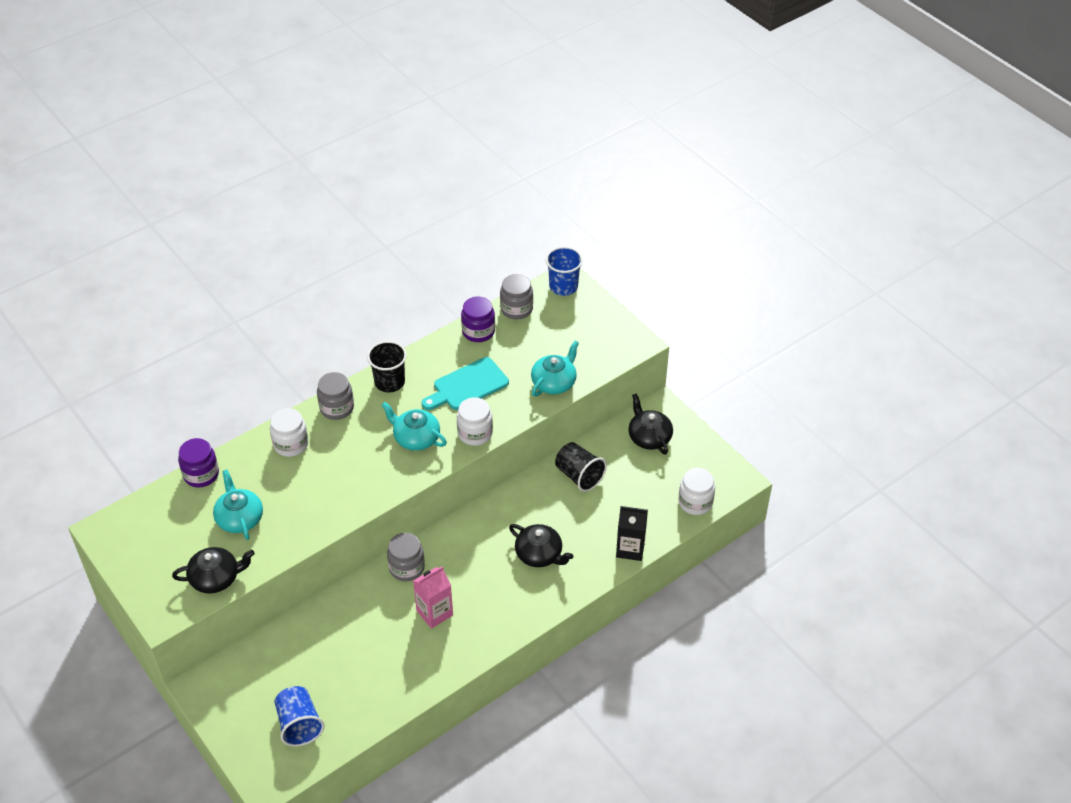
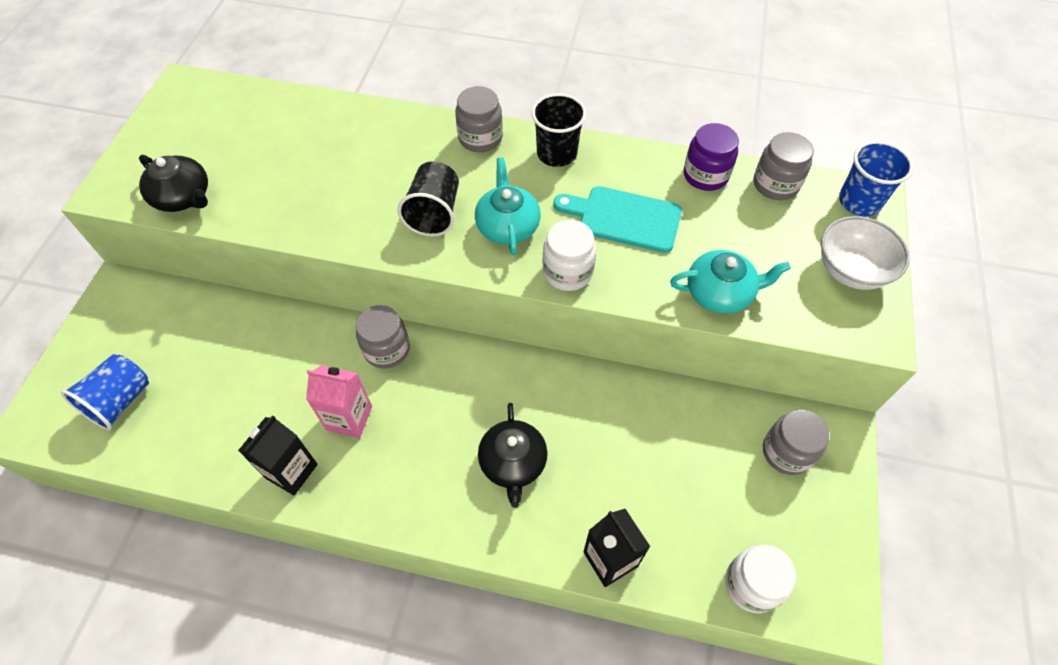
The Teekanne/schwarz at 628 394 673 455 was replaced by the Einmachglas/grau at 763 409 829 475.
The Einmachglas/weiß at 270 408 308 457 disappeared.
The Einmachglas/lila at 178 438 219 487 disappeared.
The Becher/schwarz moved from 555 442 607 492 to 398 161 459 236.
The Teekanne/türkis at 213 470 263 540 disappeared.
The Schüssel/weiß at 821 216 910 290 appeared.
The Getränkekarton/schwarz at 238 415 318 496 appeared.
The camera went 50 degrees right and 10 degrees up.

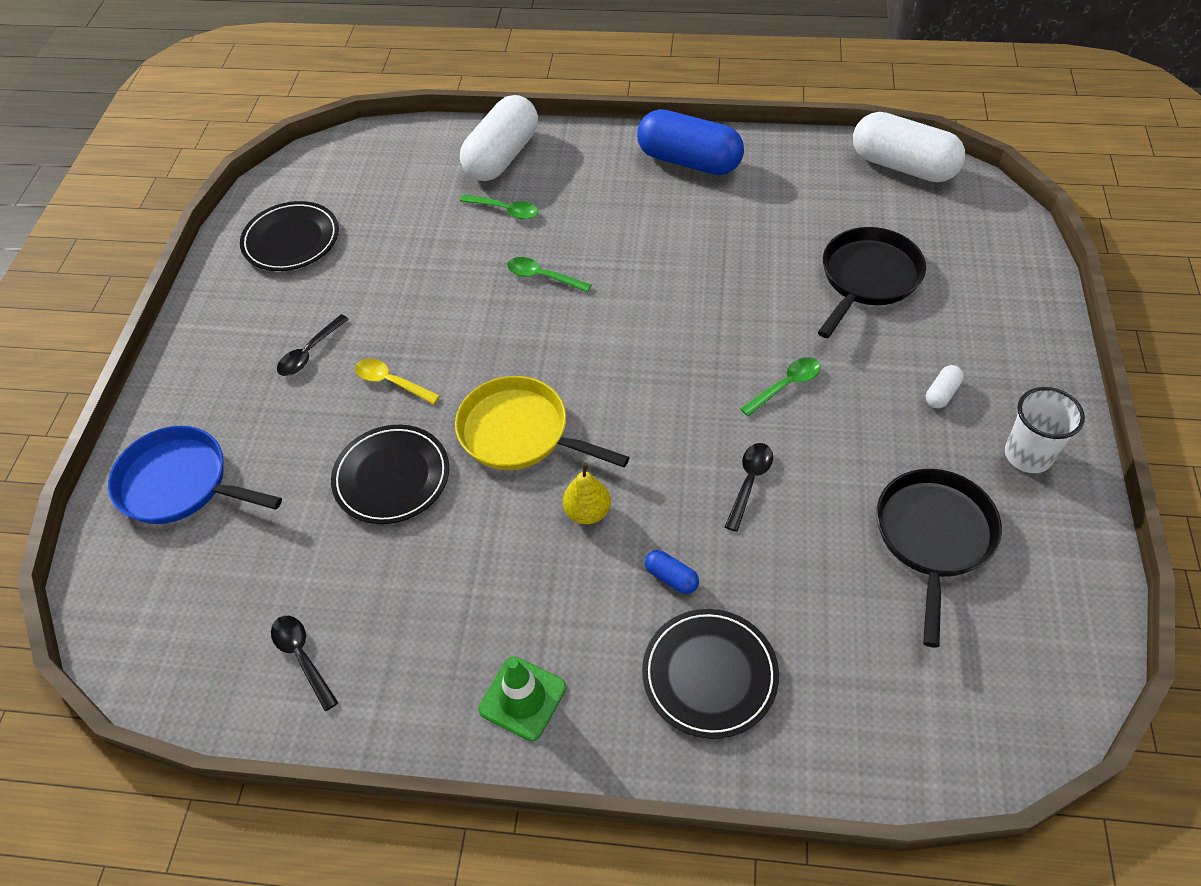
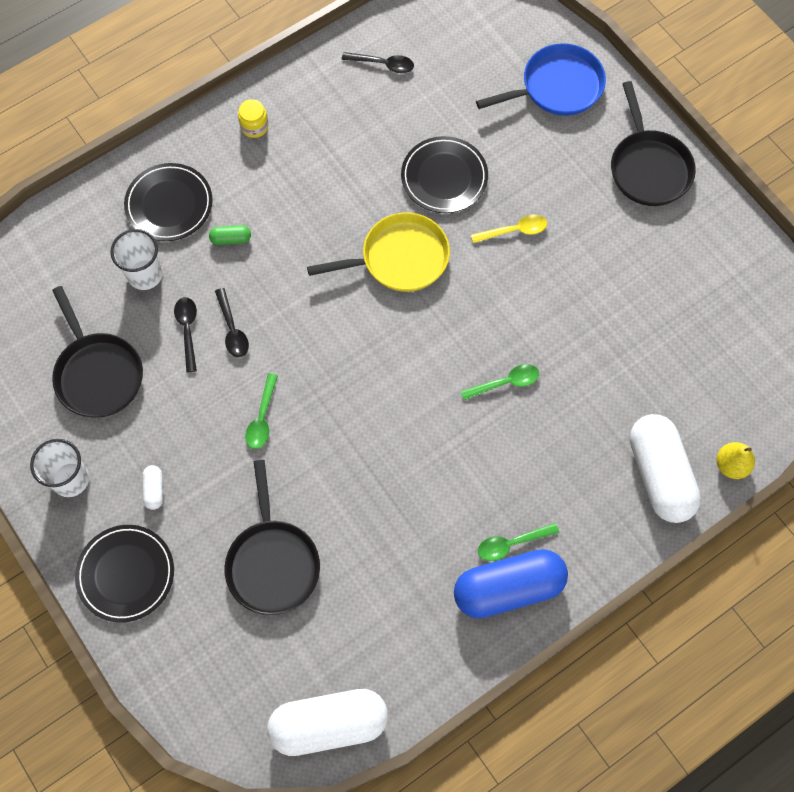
The Löffel/grün moved from 460 194 538 219 to 478 523 559 561.
The Teller/schwarz moved from 240 201 339 271 to 75 525 174 623.
The Löffel/schwarz moved from 277 314 349 376 to 174 297 197 373.
The Birne/gelb moved from 563 463 611 524 to 716 442 755 479.
The Kapsel/blau at 645 550 699 594 became the Kapsel/grün at 209 225 251 245.
The Leitkegel/grün at 478 656 566 741 was replaced by the Einmachglas/gelb at 238 99 268 138.
The Pfanne/schwarz at 611 81 696 206 appeared.
The Becher/weiß at 110 229 163 290 appeared.
The camera went 135 degrees right and 15 degrees up.

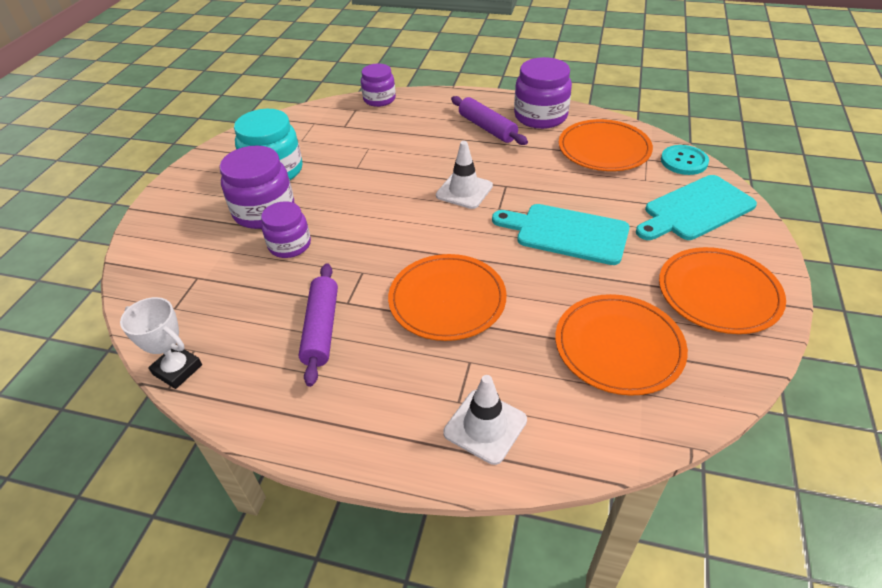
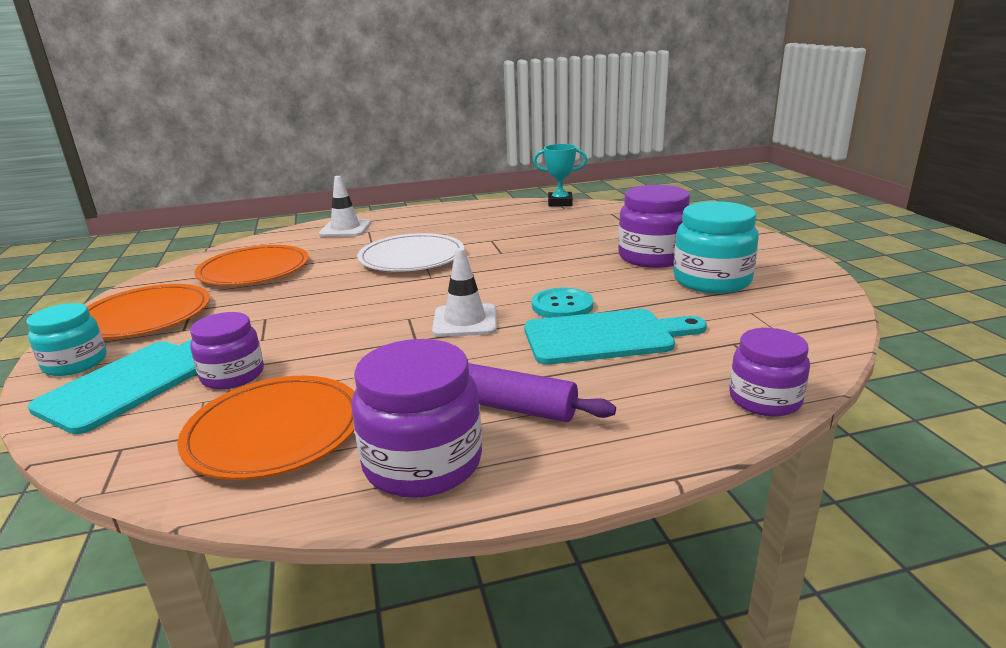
The Knopf/türkis moved from 661 145 709 175 to 532 288 593 318.
The Einmachglas/lila moved from 261 202 311 258 to 190 312 264 389.
The Schneidebrett/türkis moved from 492 204 630 265 to 524 309 707 365.
The Teller/orange at 388 254 507 341 became the Teller/weiß at 357 233 464 272.
The Nudelholz/lila at 299 264 338 387 disappeared.
The Pokal/weiß at 120 297 202 389 became the Pokal/türkis at 533 144 587 207.
The Einmachglas/türkis at 27 303 106 376 appeared.
The camera went 150 degrees right and 20 degrees down.

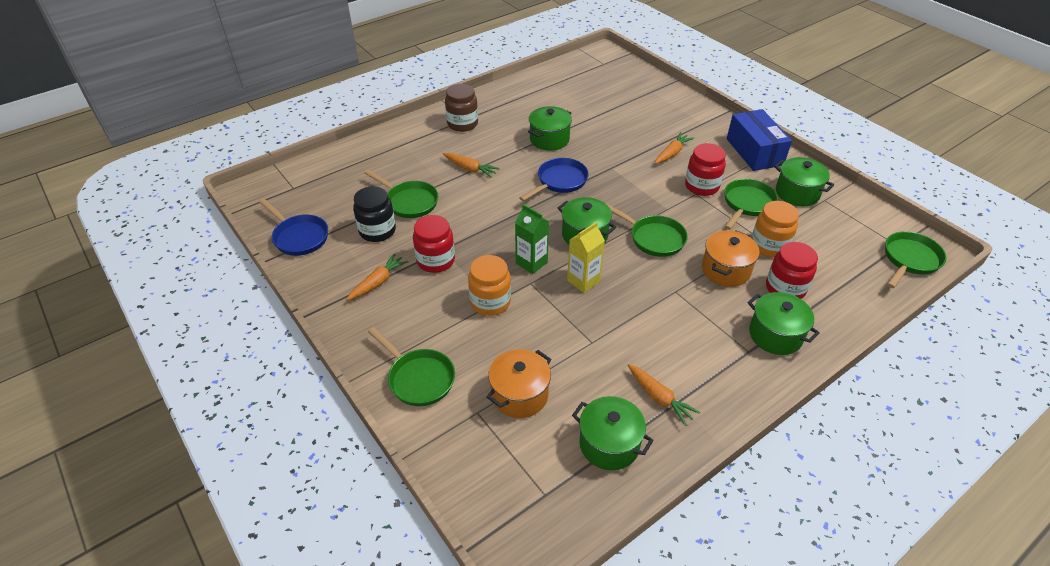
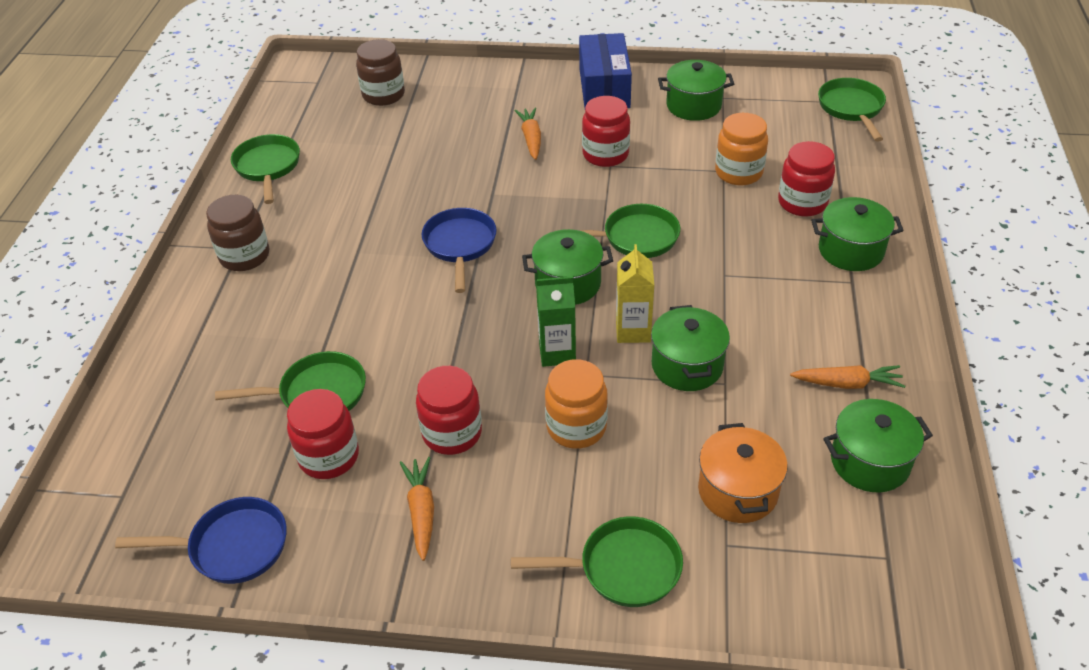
The Kochtopf/grün moved from 528 106 572 151 to 651 305 730 391.
The Schachtel/blau at 727 109 792 171 turned 60 degrees clockwise.
The Karotte/orange at 443 153 500 178 disappeared.
The Pfanne/grün moved from 724 179 778 230 to 231 134 300 204.
The Einmachglas/schwarz at 353 186 396 242 became the Einmachglas/rot at 287 389 359 479.
The Kochtopf/orange at 702 230 759 287 disappeared.
The Einmachglas/braun at 356 39 405 106 appeared.
The camera went 45 degrees left and 0 degrees up.

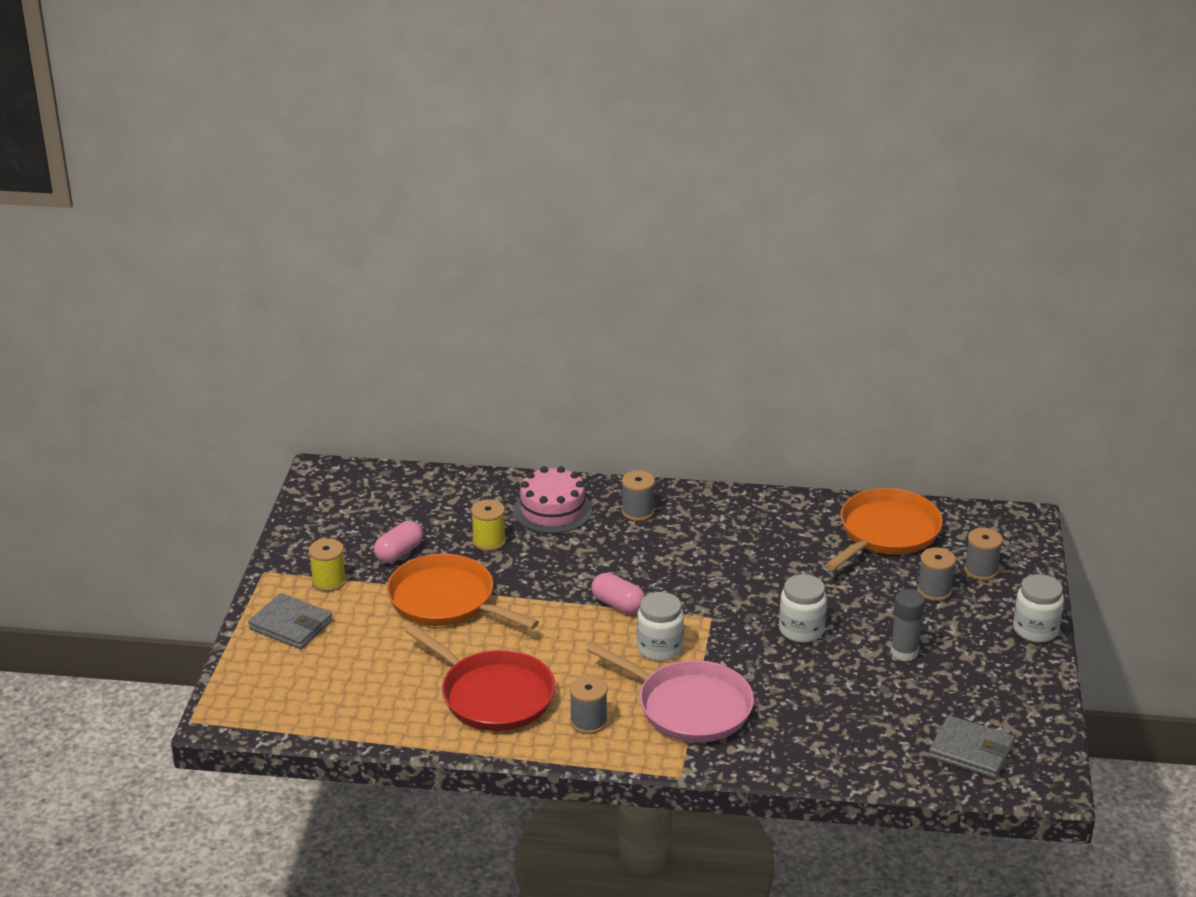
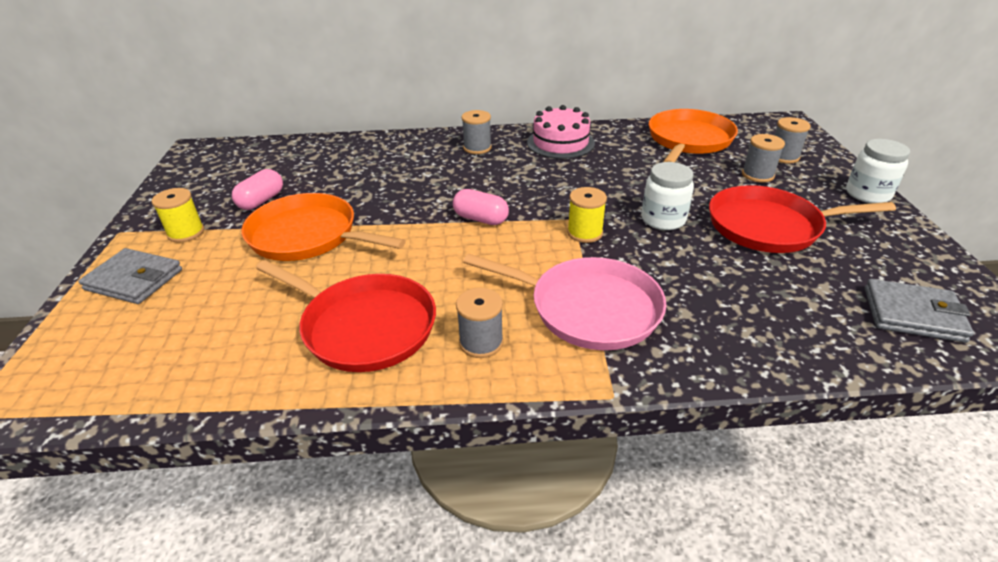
The Kuchen/rosa moved from 513 466 592 534 to 527 105 595 159.
The Garnrolle/gelb moved from 471 499 506 551 to 567 187 607 243.
The Klebestift/grau at 890 589 925 661 was replaced by the Pfanne/rot at 709 185 896 253.
The Einmachglas/weiß at 637 592 684 661 disappeared.
The camera went 10 degrees left and 5 degrees up.

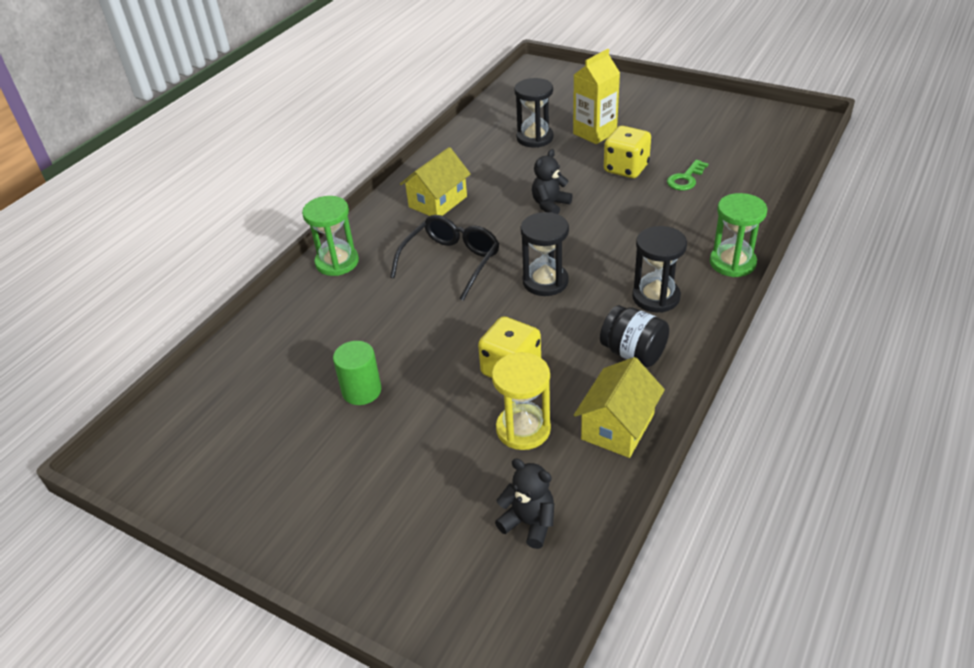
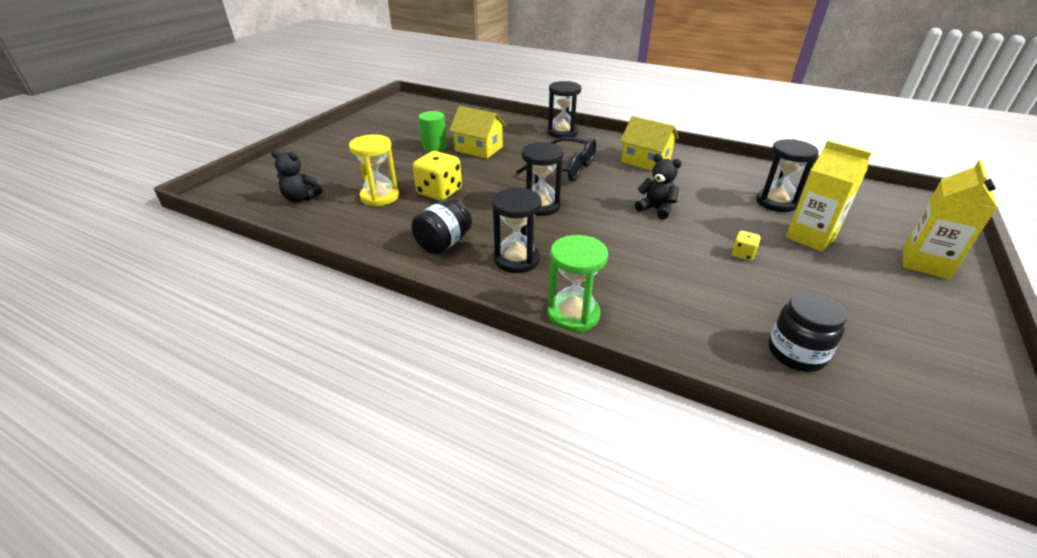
The Spielwürfel/gelb at 604 126 651 178 changed to 0.50 times the size.
The Schlüssel/grün at 667 160 708 191 disappeared.
The Sanduhr/grün at 302 196 359 276 became the Sanduhr/schwarz at 547 81 581 138.
The Haus/gelb moved from 574 357 665 458 to 449 106 506 158.
The Teddybär/schwarz at 495 459 554 549 turned 75 degrees clockwise.
The Getränkekarton/gelb at 903 160 997 279 appeared.
The Einmachglas/schwarz at 768 292 847 372 appeared.
The camera went 85 degrees right and 5 degrees down.

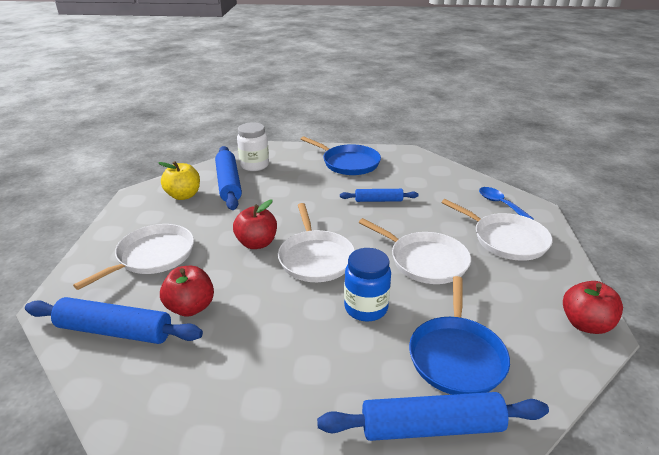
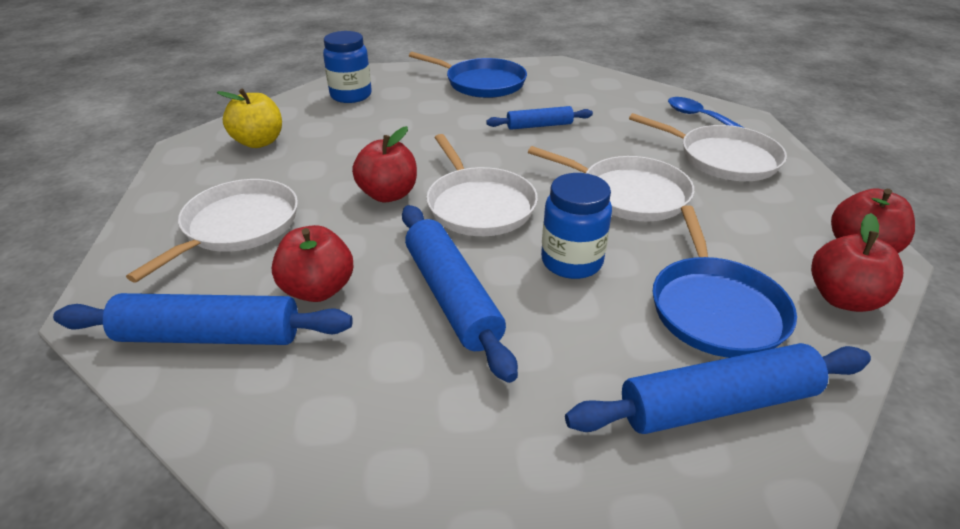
The Einmachglas/weiß at 237 122 269 171 became the Einmachglas/blau at 323 31 372 103.
The Nudelholz/blau moved from 215 146 242 210 to 402 205 518 383.
The Apfel/rot at 811 213 903 312 appeared.
The camera went 10 degrees left and 5 degrees up.

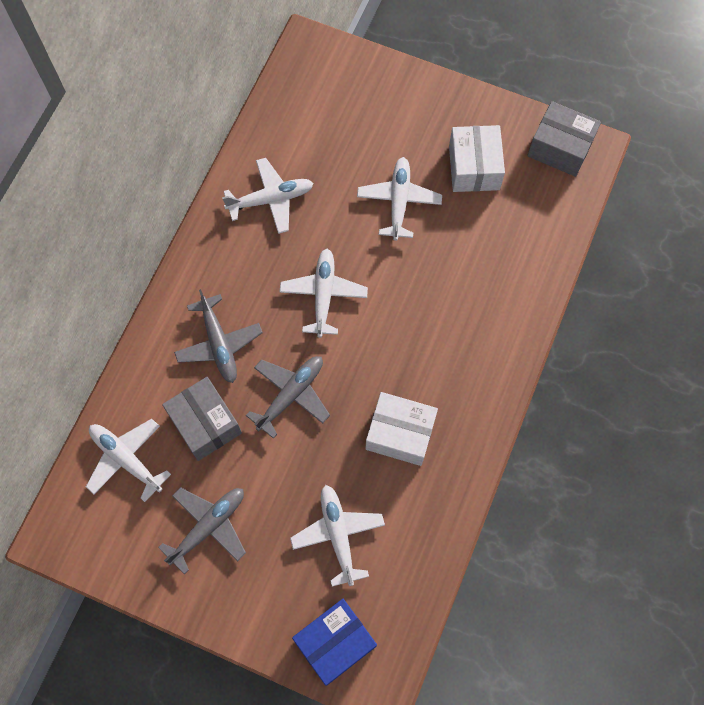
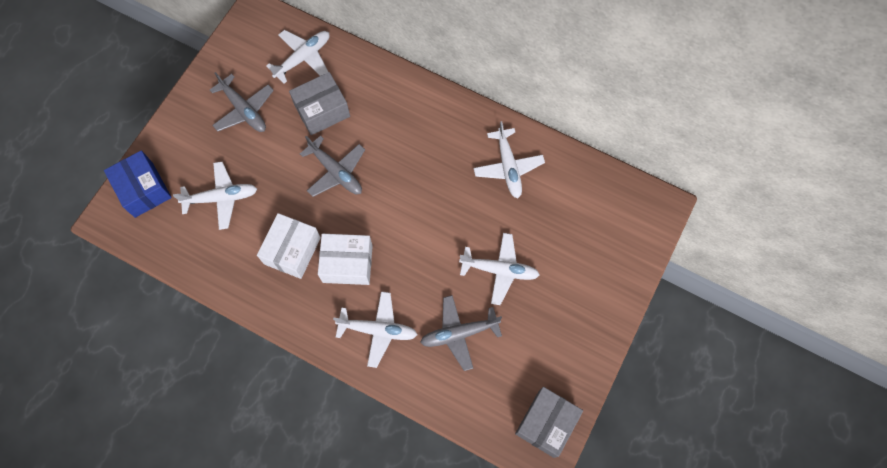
The Schachtel/weiß moved from 449 125 505 192 to 318 234 373 285.
The Flugzeug/weiß moved from 280 249 368 338 to 333 291 418 368.
The Flugzeug/grau moved from 174 289 263 383 to 420 295 502 371.
The camera went 95 degrees right and 0 degrees up.

